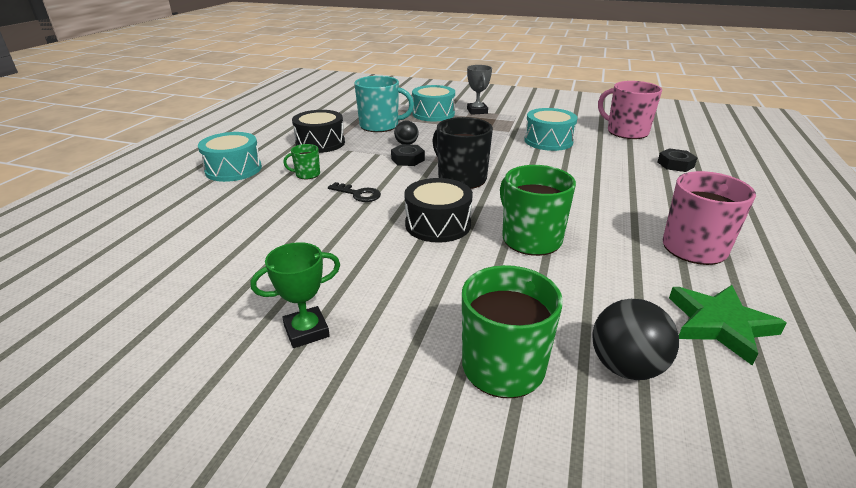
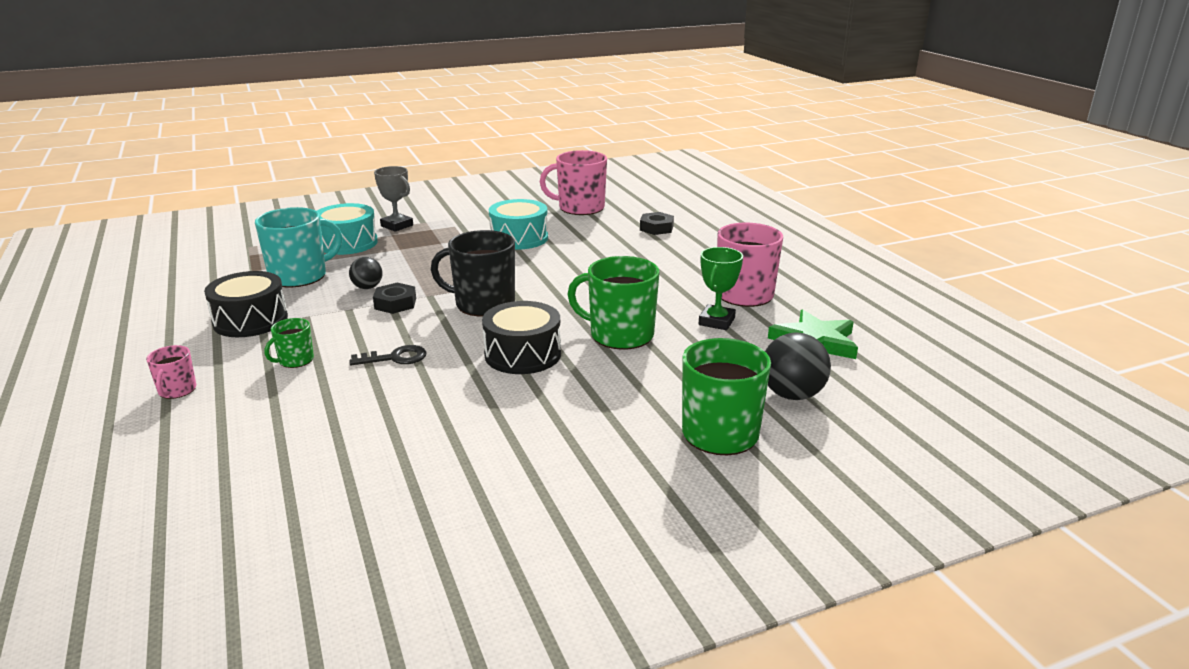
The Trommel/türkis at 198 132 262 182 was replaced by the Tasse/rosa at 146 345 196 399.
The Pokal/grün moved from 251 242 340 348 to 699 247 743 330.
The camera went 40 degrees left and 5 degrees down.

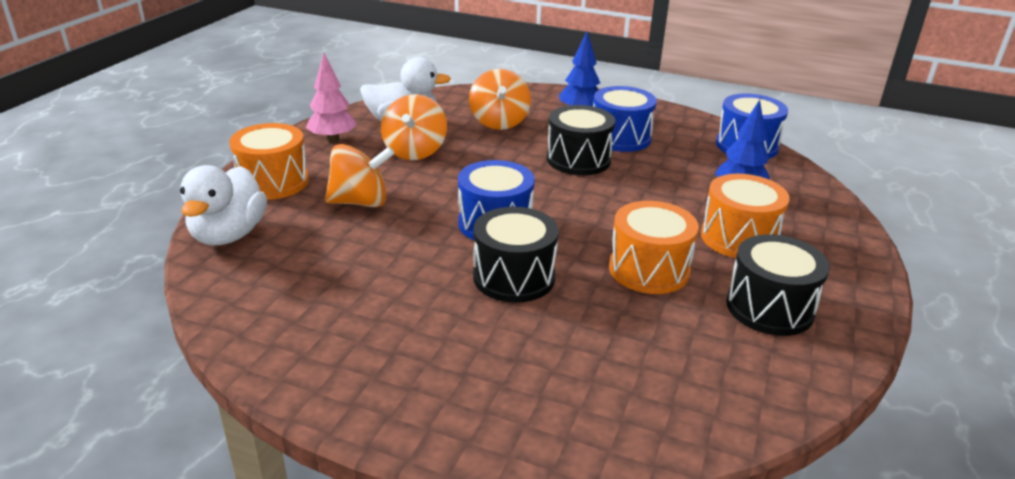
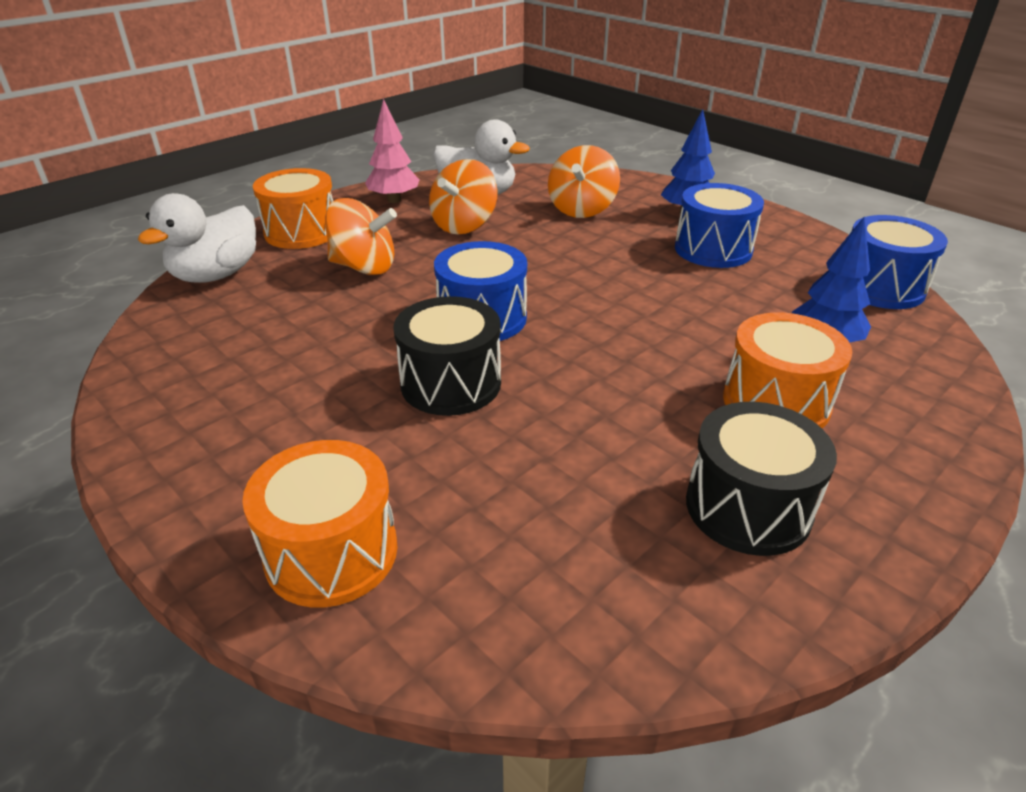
The Trommel/schwarz at 547 105 615 175 disappeared.
The Trommel/orange moved from 609 201 699 294 to 242 440 398 608.
The camera went 25 degrees right and 5 degrees up.

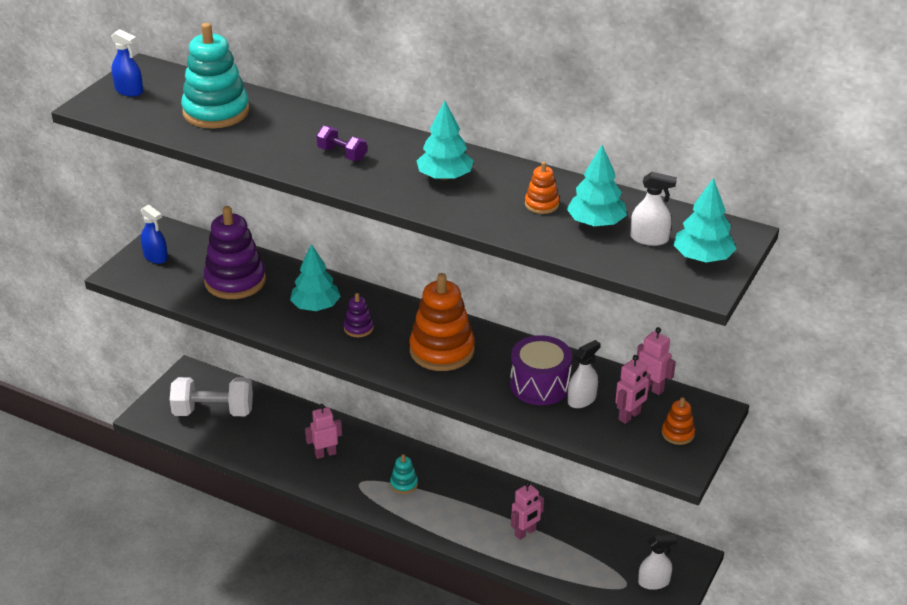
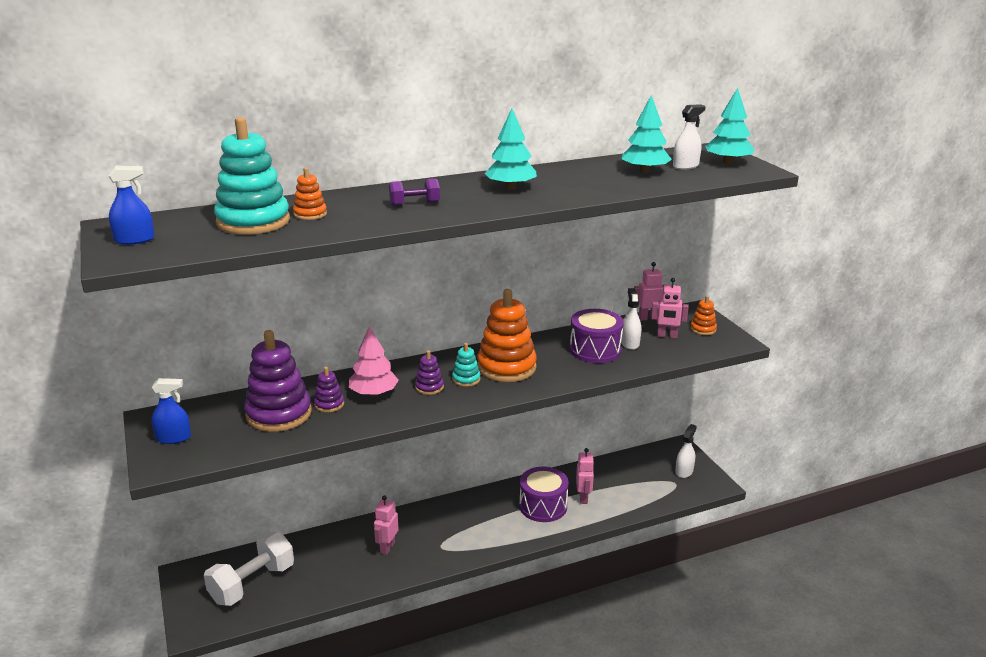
The Stapelspielzeug/orange moved from 525 161 559 214 to 293 167 327 220.
The Baum/türkis at 290 244 341 311 became the Baum/rosa at 349 326 399 396.
The Roboter/rosa at 615 355 651 424 turned 105 degrees clockwise.
The Stapelspielzeug/türkis moved from 390 454 418 494 to 452 343 480 387.
The Stapelspielzeug/lila at 314 367 344 412 appeared.
The Trommel/lila at 519 467 569 522 appeared.
The camera went 50 degrees left and 10 degrees down.

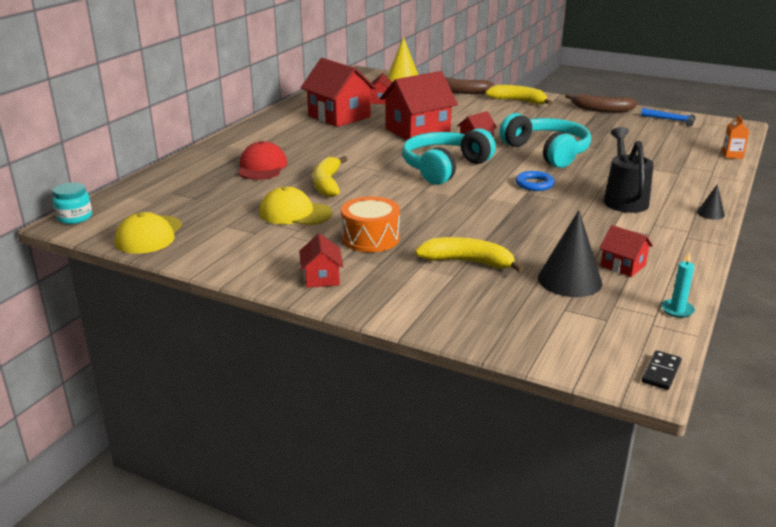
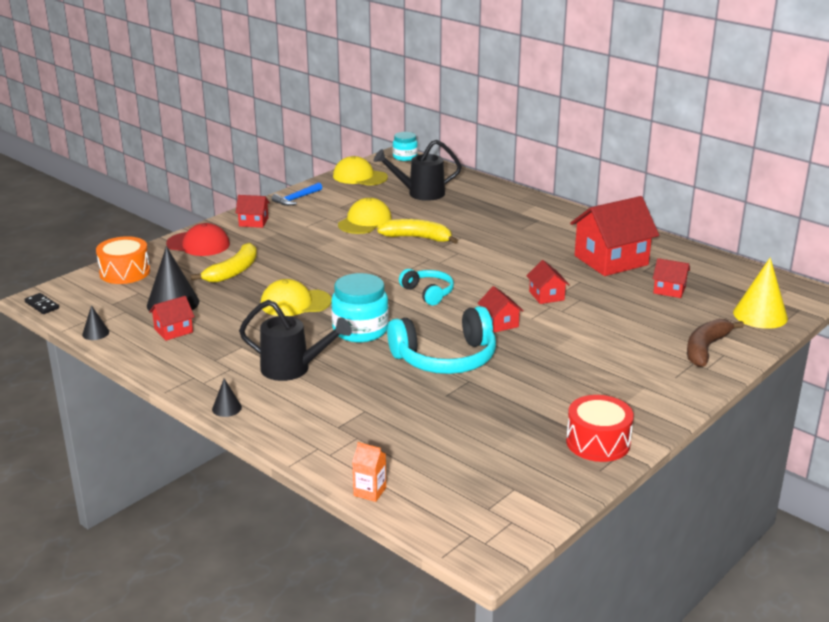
The Haus/rot at 380 71 458 140 changed to 0.49 times the size.
The Banane/gelb at 485 85 552 105 disappeared.
The Banane/braun at 565 94 637 113 was replaced by the Trommel/rot at 566 395 634 462.
The Hammer/blau moved from 641 108 696 126 to 271 182 322 206.
The Kopfhörer/türkis at 402 128 496 185 changed to 0.56 times the size.
The Kappe/rot moved from 238 141 287 180 to 166 223 230 256.
The Ring/blau at 515 171 555 191 was replaced by the Einmachglas/türkis at 331 273 389 342.
The Trommel/orange moved from 341 196 400 252 to 96 236 150 284.
The Kerze/türkis at 661 252 695 318 was replaced by the Kegel/schwarz at 82 305 109 340.
The Gießkanne/schwarz at 373 140 462 201 appeared.
The Kappe/gelb at 261 279 332 316 appeared.
The camera went 105 degrees right and 0 degrees up.

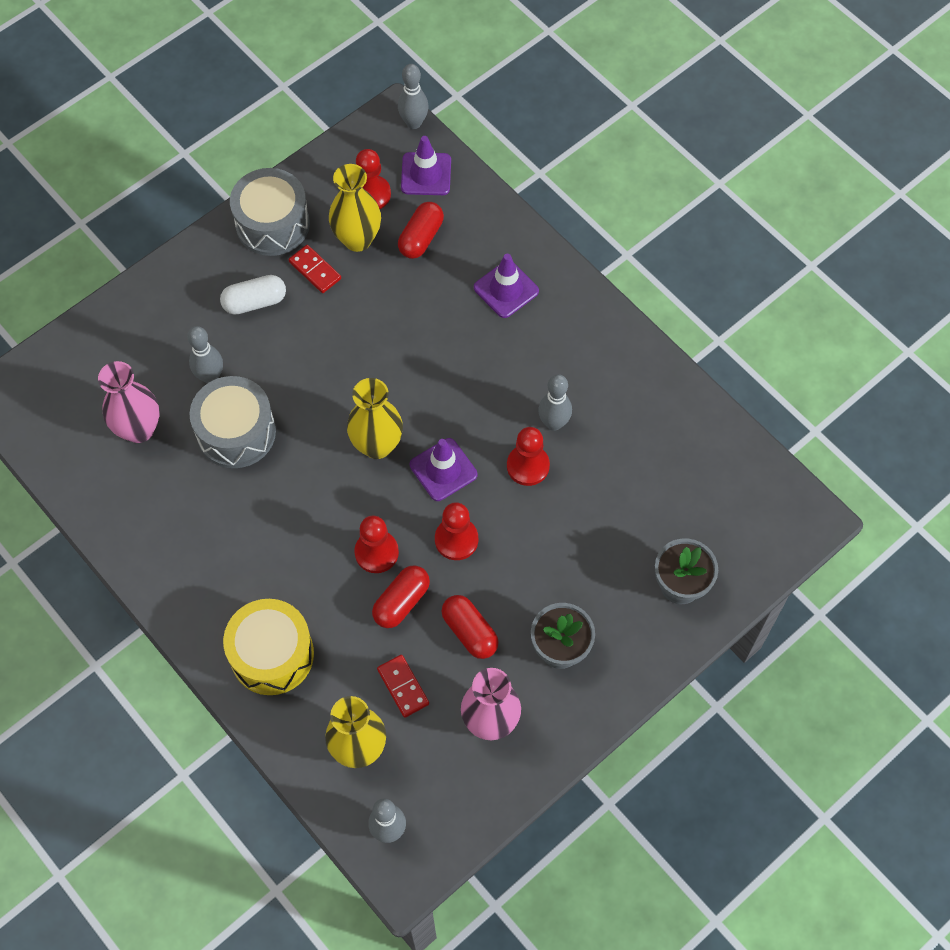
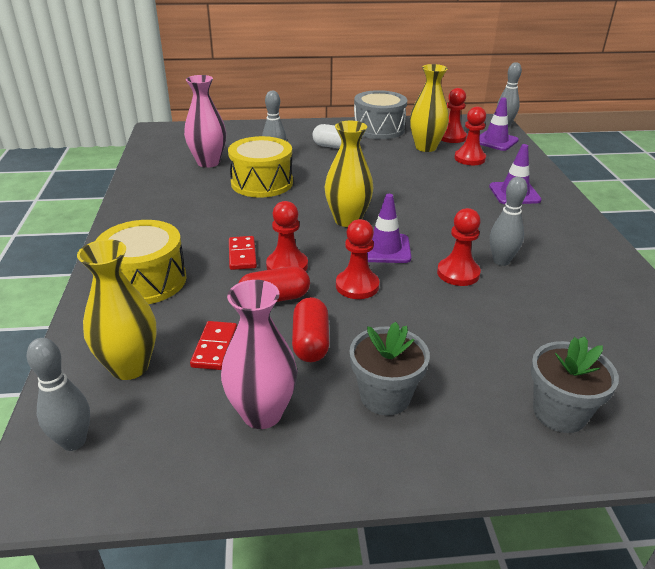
The Kapsel/rot at 398 202 444 259 was replaced by the Bauer/rot at 454 107 486 165.
The Dominostein/rot moved from 289 245 341 293 to 229 236 257 270.
The Trommel/grau at 190 376 276 468 became the Trommel/gelb at 228 136 293 198.
The camera went 35 degrees right and 30 degrees down.

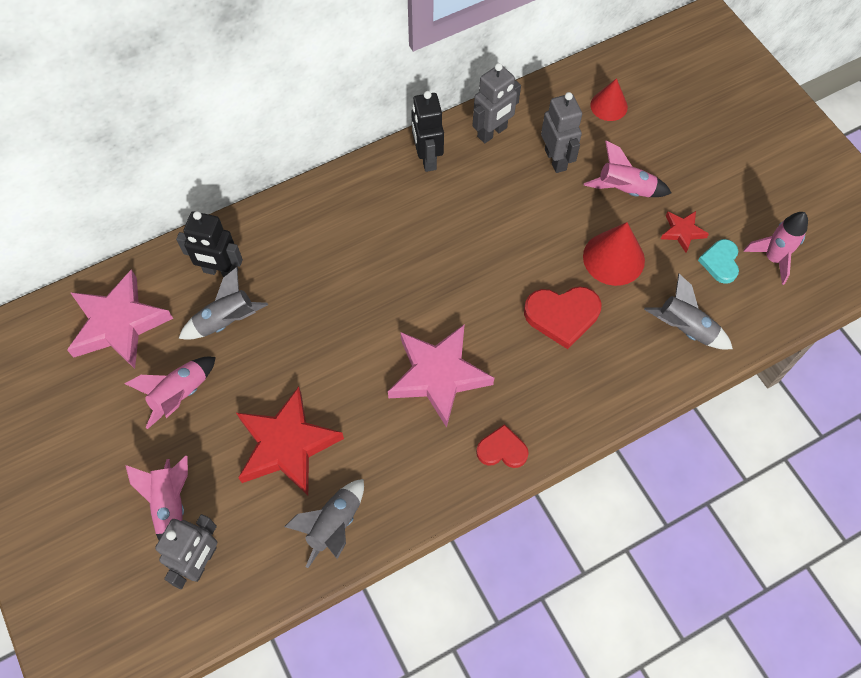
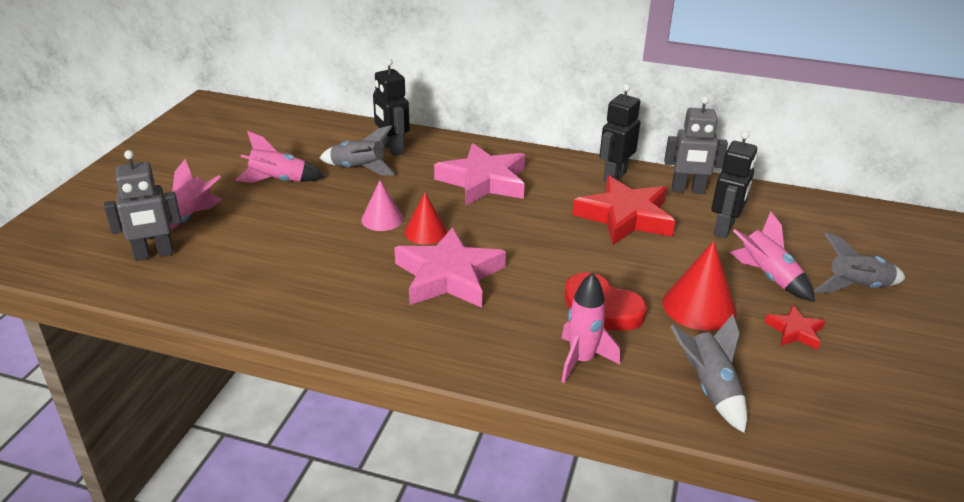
The Kegel/rot moved from 590 78 628 121 to 405 193 447 244.
The Roboter/grau at 541 92 582 173 became the Roboter/schwarz at 711 131 757 239.
The Rakete/rosa moved from 743 212 808 285 to 561 272 620 383.
The Herz/türkis at 698 239 739 284 disappeared.
The Stern/rosa moved from 67 269 173 369 to 434 143 525 206.
The Stern/rot moved from 236 386 344 495 to 572 175 675 245.
The Herz/rot at 476 424 529 468 disappeared.
The Rakete/grau moved from 284 479 364 568 to 814 232 905 293.
The Kegel/rosa at 361 180 403 231 appeared.
The camera went 45 degrees right and 30 degrees down.

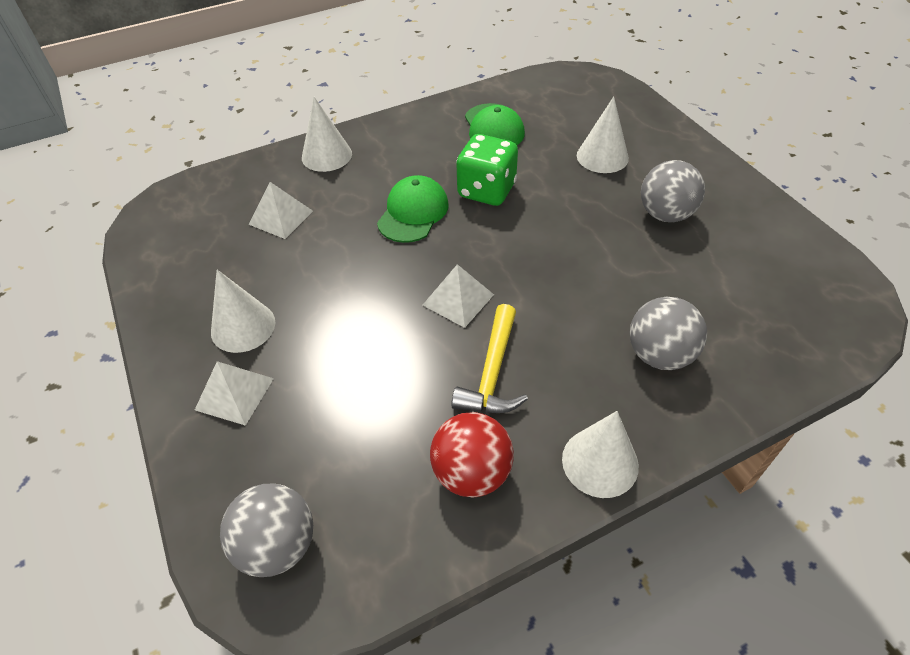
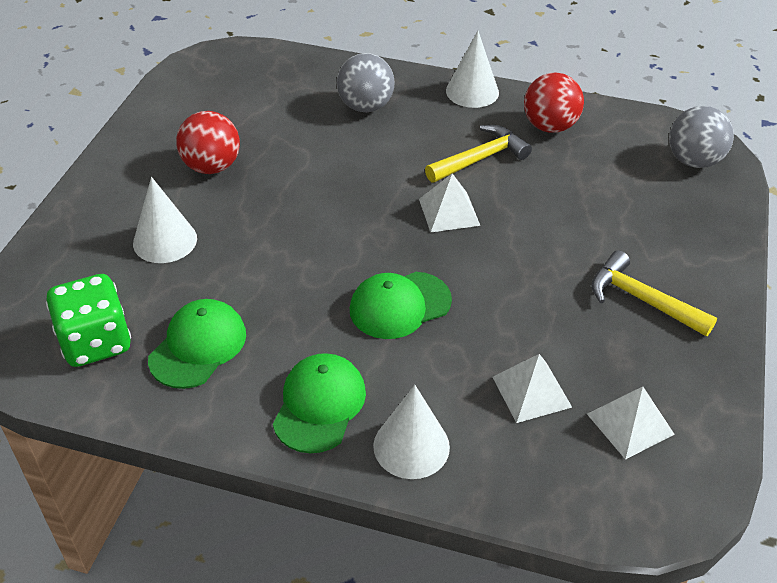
The Spielwürfel/grün moved from 456 134 518 206 to 46 274 131 367.
The Ball/grau at 641 160 705 222 became the Ball/rot at 176 111 240 174.
The Kegel/weiß at 211 270 275 353 was replaced by the Hammer/gelb at 591 250 717 337.
The Pyramide/weiß moved from 195 361 274 426 to 587 387 675 460.
The Kappe/grün at 273 353 366 453 appeared.
The camera went 140 degrees left and 5 degrees down.

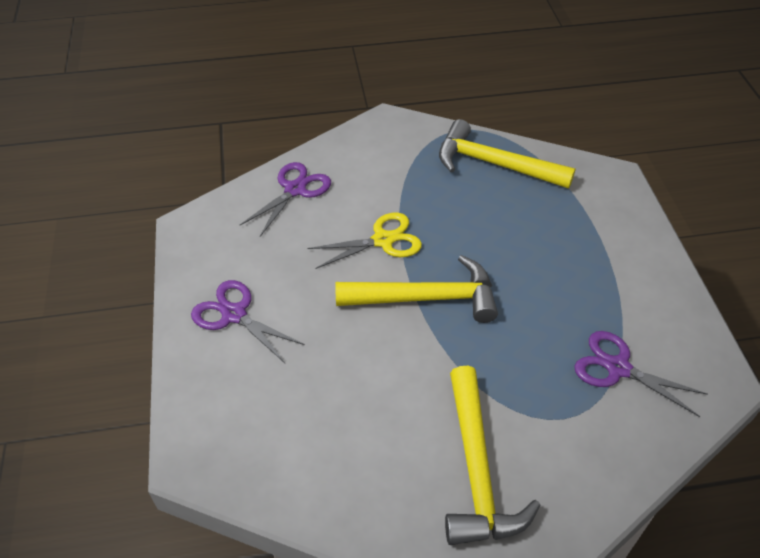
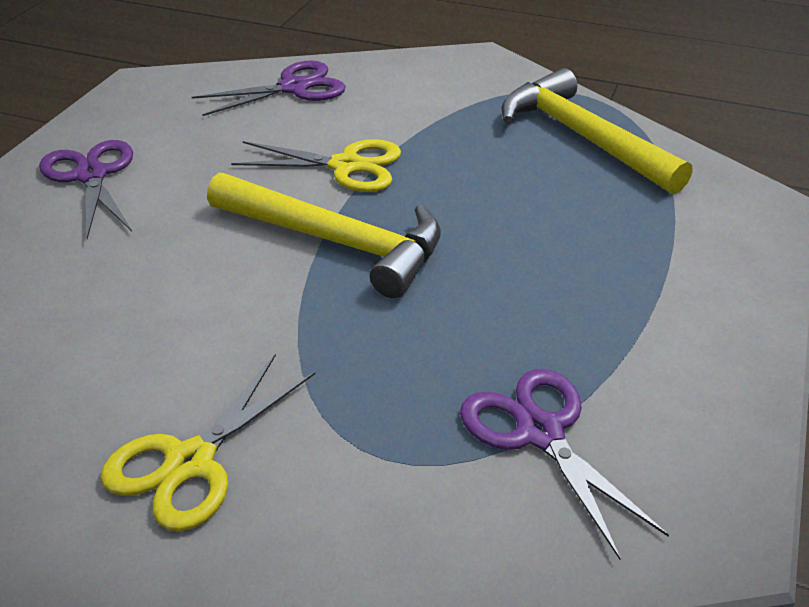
The Hammer/gelb at 445 366 541 545 was replaced by the Schere/gelb at 100 354 315 531.
The camera went 30 degrees right and 10 degrees down.

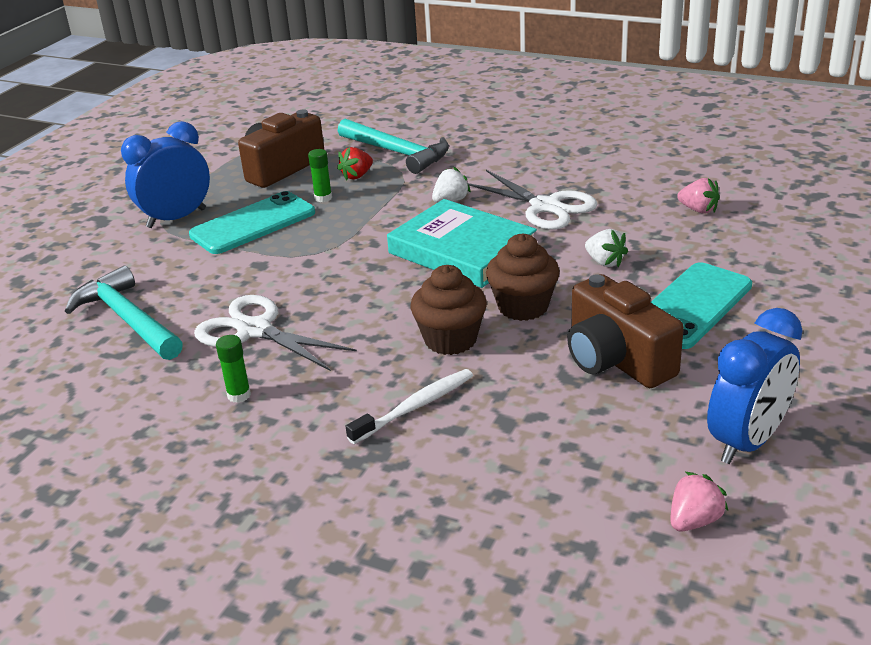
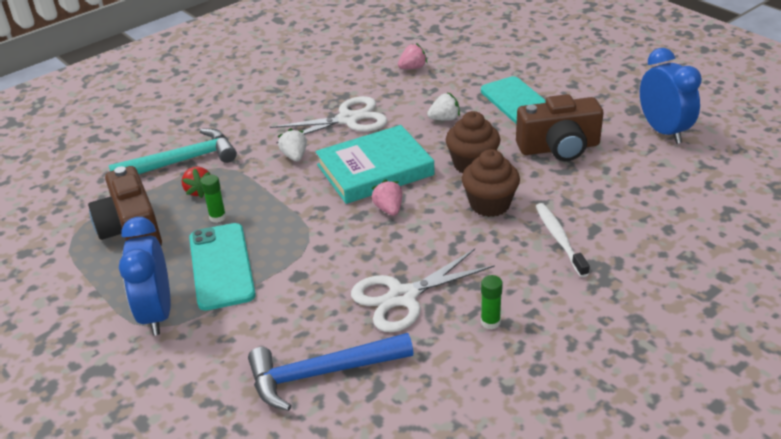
The Hammer/türkis at 65 266 183 360 became the Hammer/blau at 248 333 414 411.
The Erdbeere/rosa moved from 670 472 728 531 to 371 179 403 216.
The camera went 65 degrees left and 5 degrees up.

